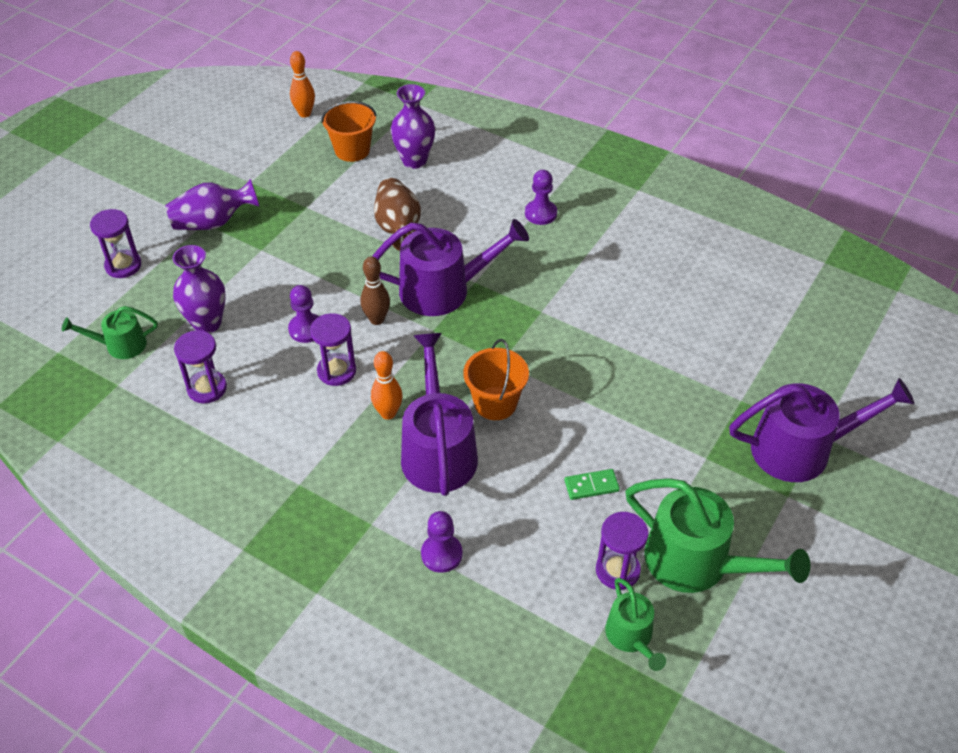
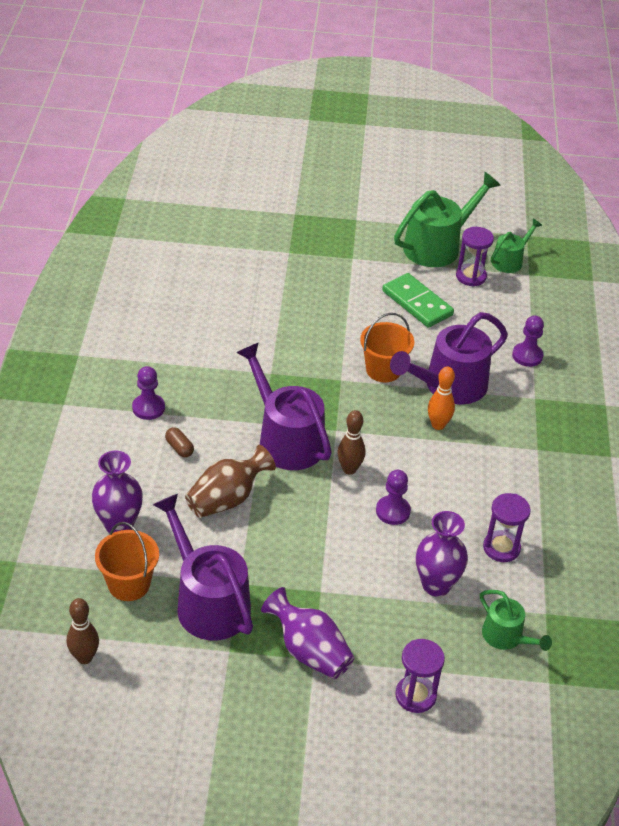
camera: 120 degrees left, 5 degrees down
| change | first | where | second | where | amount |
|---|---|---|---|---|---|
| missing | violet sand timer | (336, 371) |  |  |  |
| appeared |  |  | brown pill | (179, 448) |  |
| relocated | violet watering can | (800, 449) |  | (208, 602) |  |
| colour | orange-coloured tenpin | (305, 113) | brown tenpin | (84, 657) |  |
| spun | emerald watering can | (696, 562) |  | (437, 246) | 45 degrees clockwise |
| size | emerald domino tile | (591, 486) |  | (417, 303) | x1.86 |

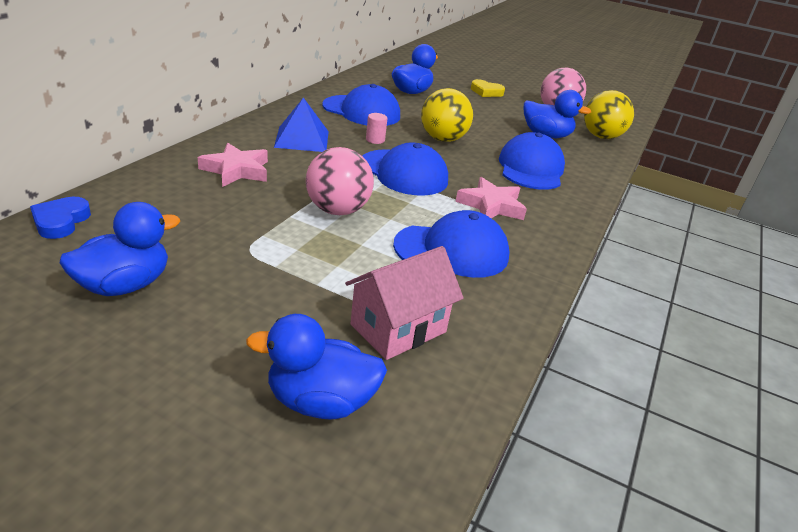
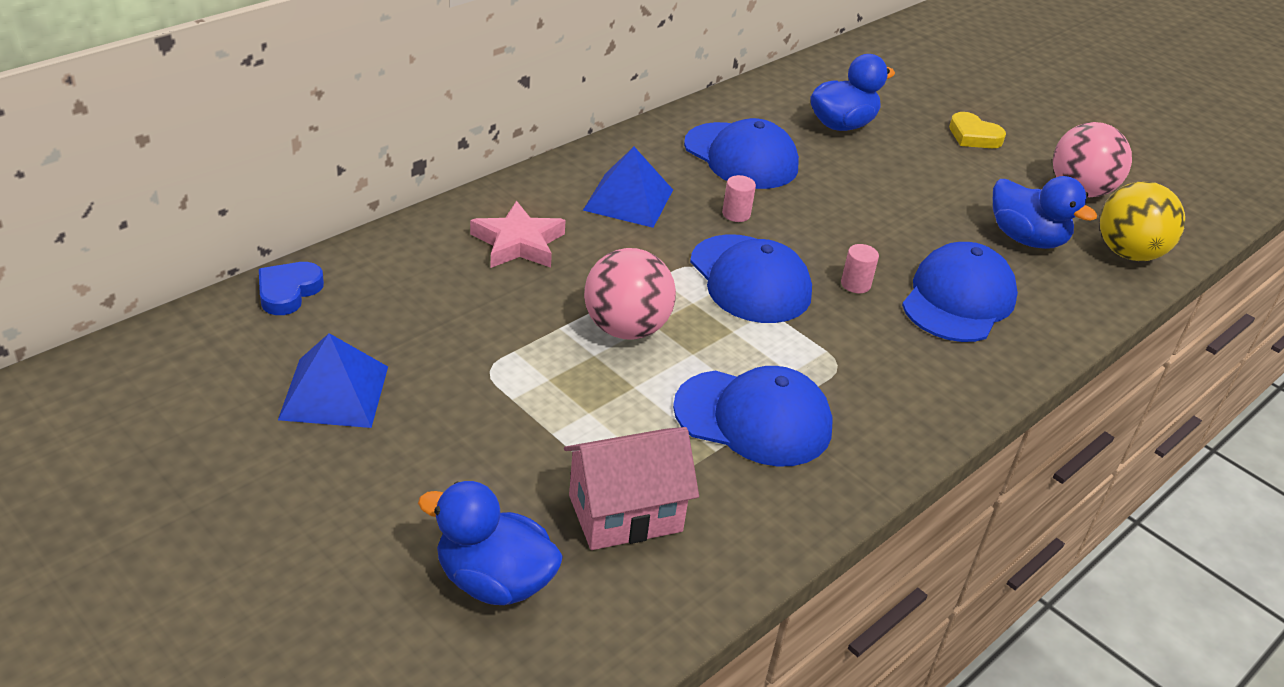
camera: 20 degrees right, 5 degrees up
| change | first | where | second | where | amount |
|---|---|---|---|---|---|
| missing | golden sphere | (442, 139) |  |  |  |
| missing | rosy star | (491, 205) |  |  |  |
| appeared |  |  | rosy solid cylinder | (855, 284) |  |
| exchanged | cobalt duck | (125, 285) | cobalt pyramid | (334, 392) |  |

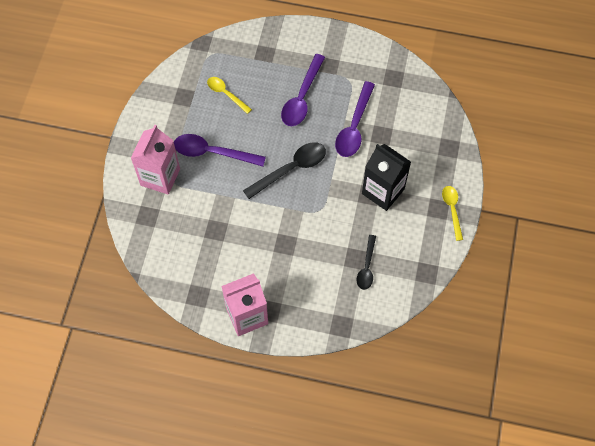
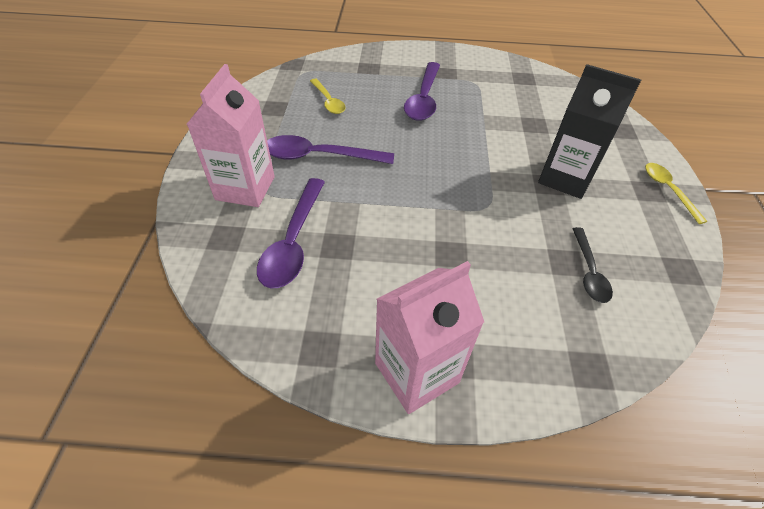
camera: 10 degrees left, 15 degrees down
| change | first | where | second | where | amount |
|---|---|---|---|---|---|
| missing | jet-black teaspoon | (291, 169) |  |  |  |
| relocated | violet teaspoon | (354, 127) |  | (293, 242) |  |
| spun | golden teaspoon | (226, 94) |  | (328, 101) | 150 degrees counterclockwise |

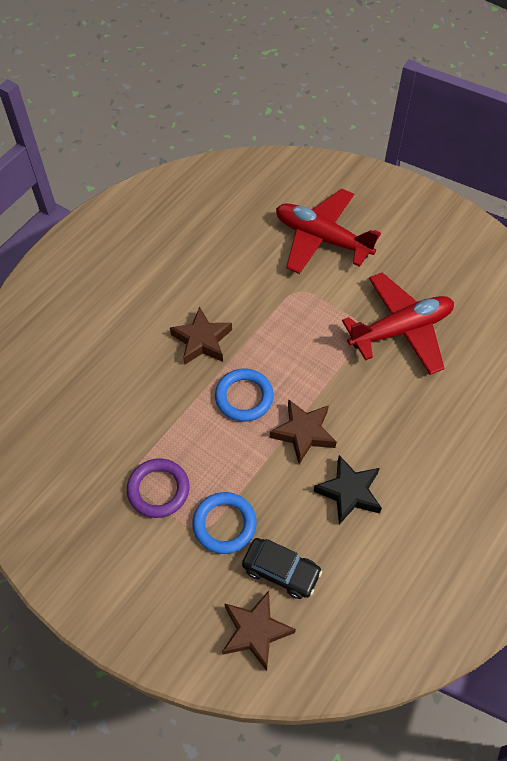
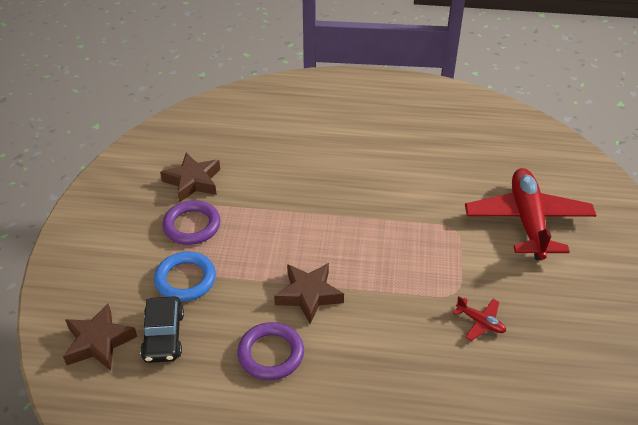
camera: 60 degrees right, 15 degrees down
| change | first | where | second | where | amount |
|---|---|---|---|---|---|
| missing | cobalt hoop | (244, 397) |  |  |  |
| relocated | brown star | (202, 341) |  | (193, 181) |  |
| exchanged | jet-black star | (349, 492) | violet hoop | (271, 354) |  |
| size | red aeroplane | (401, 330) |  | (480, 322) | x0.41 |

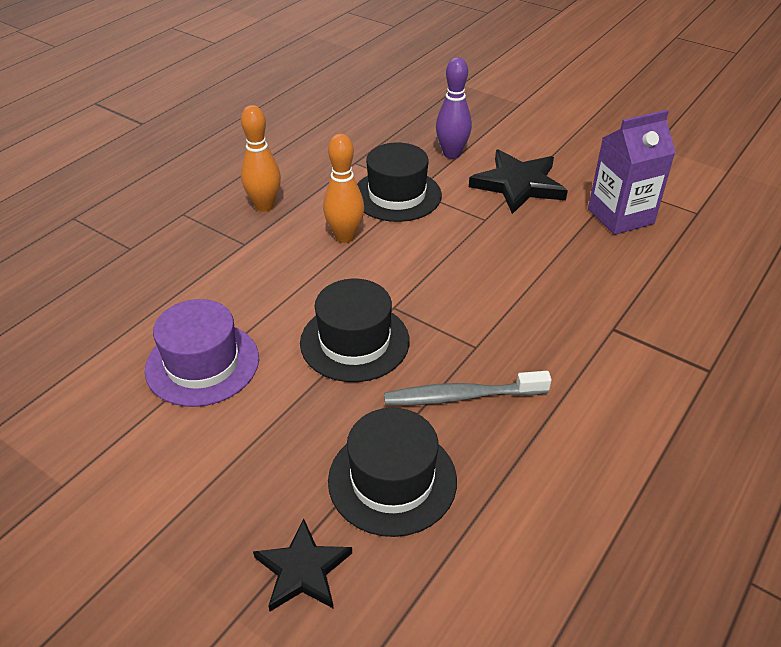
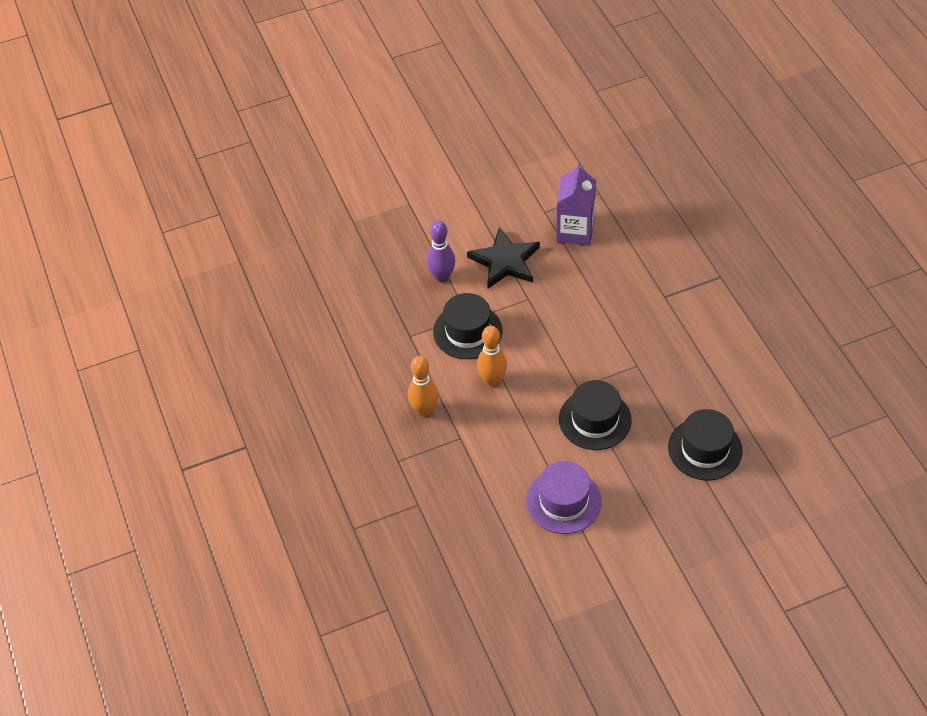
camera: 55 degrees left, 10 degrees up
| change | first | where | second | where | amount |
|---|---|---|---|---|---|
| missing | jet-black star | (303, 570) |  |  |  |
| missing | grey toothbrush | (461, 396) |  |  |  |

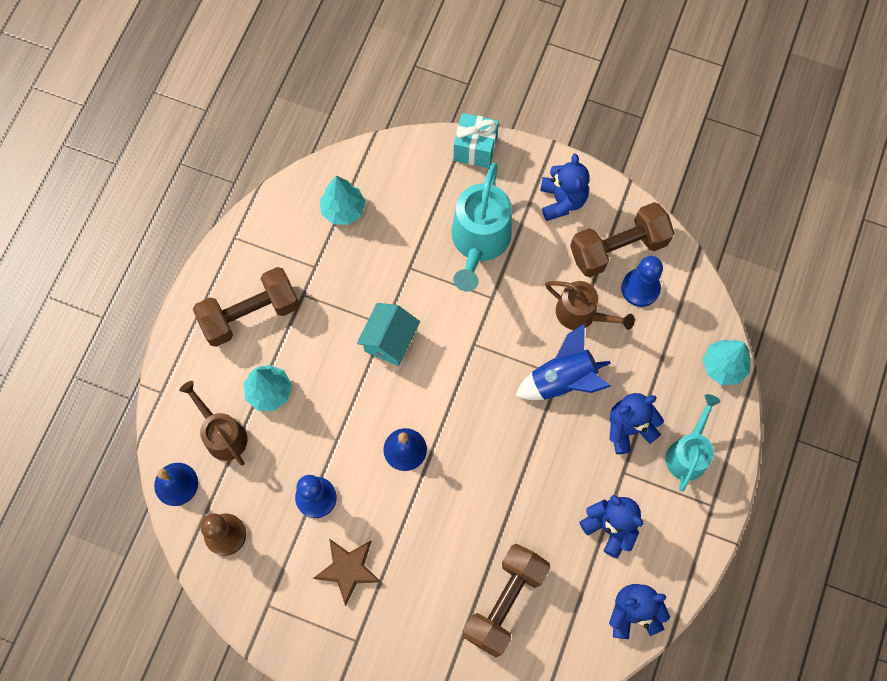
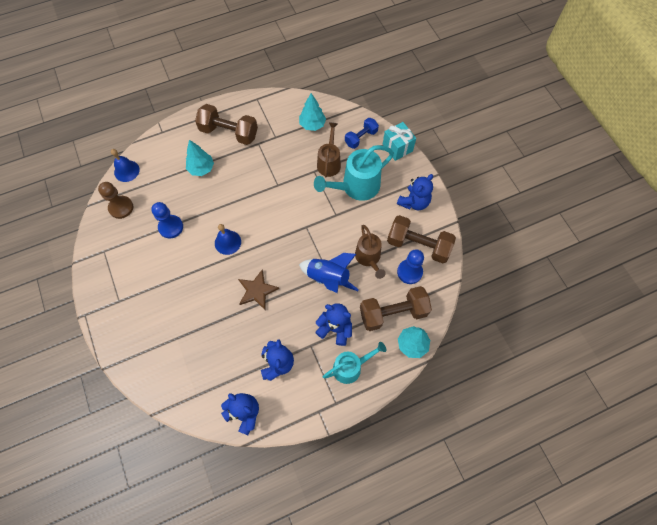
camera: 45 degrees right, 5 degrees down
| change | first | where | second | where | amount |
|---|---|---|---|---|---|
| missing | aqua cottage | (390, 341) |  |  |  |
| appeared |  |  | cobalt dumbbell | (361, 138) |  |
| relocated | brown watering can | (222, 434) |  | (329, 162) |  |
| relocated | brown star | (348, 569) |  | (257, 290) |  |
| relocated | brown dumbbell | (504, 602) |  | (393, 313) |  |

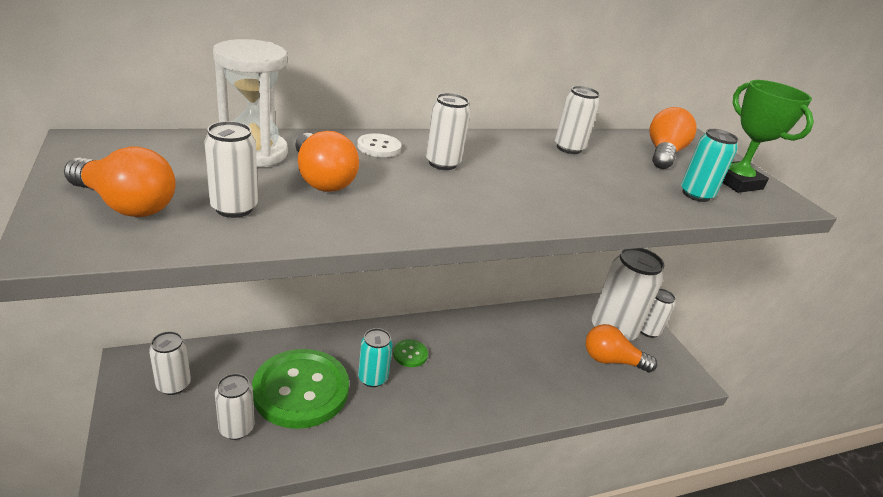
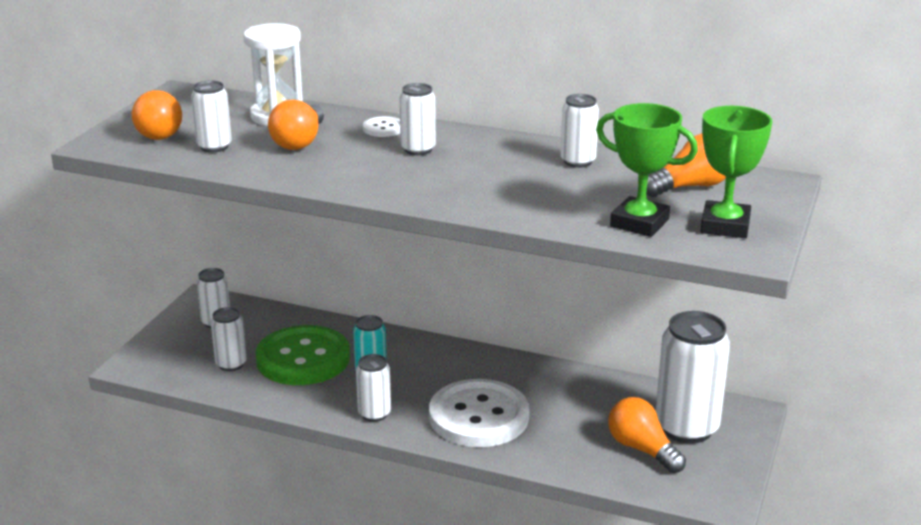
camera: 45 degrees right, 5 degrees down
| change | first | where | second | where | amount |
|---|---|---|---|---|---|
| missing | emerald button | (410, 354) |  |  |  |
| appeared |  |  | snow-white button | (479, 416) |  |
| relocated | snow-white tin | (648, 331) |  | (374, 414) |  |
| exchanged | aqua tin | (696, 195) | emerald award cup | (639, 223) |  |

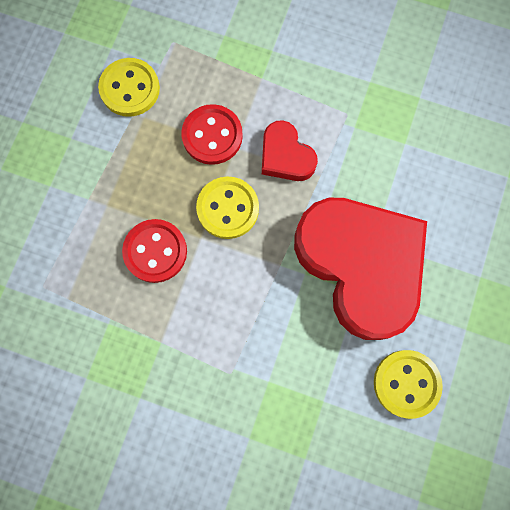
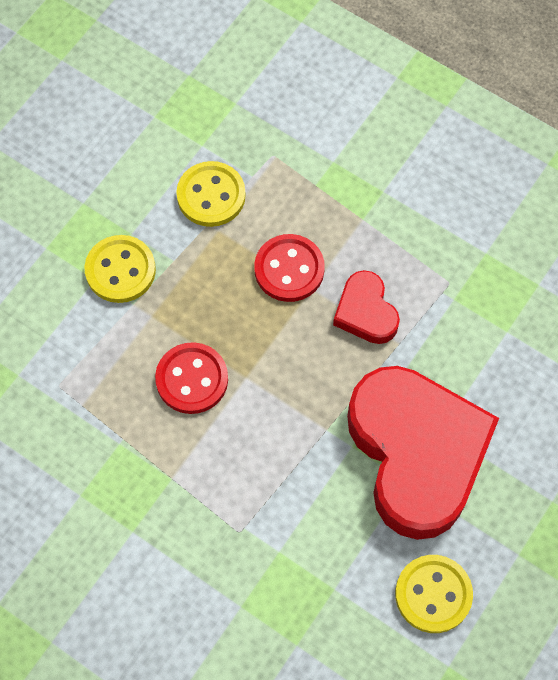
camera: 15 degrees right, 10 degrees down
| change | first | where | second | where | amount |
|---|---|---|---|---|---|
| relocated | golden button | (228, 208) |  | (120, 270) |  |

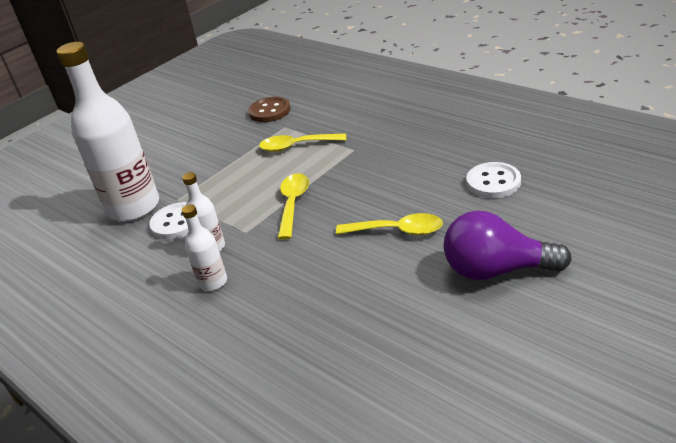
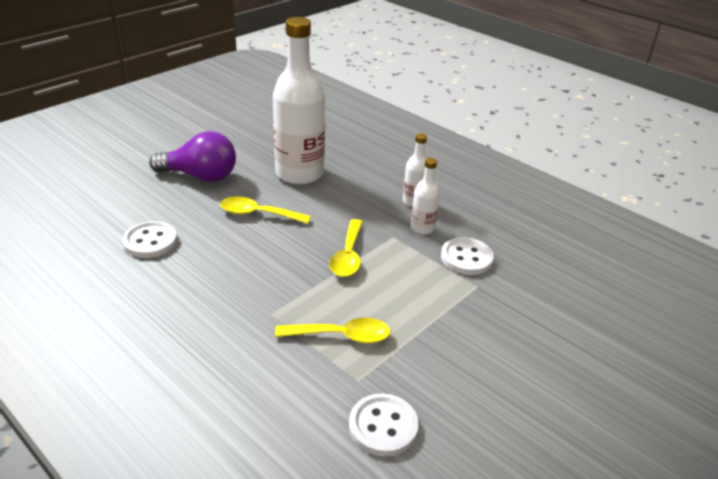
camera: 175 degrees right, 0 degrees up
| change | first | where | second | where | amount |
|---|---|---|---|---|---|
| relocated | snow-white drink bottle | (134, 207) |  | (299, 173) |  |
| colour | brown button | (270, 111) | snow-white button | (383, 426) |  |

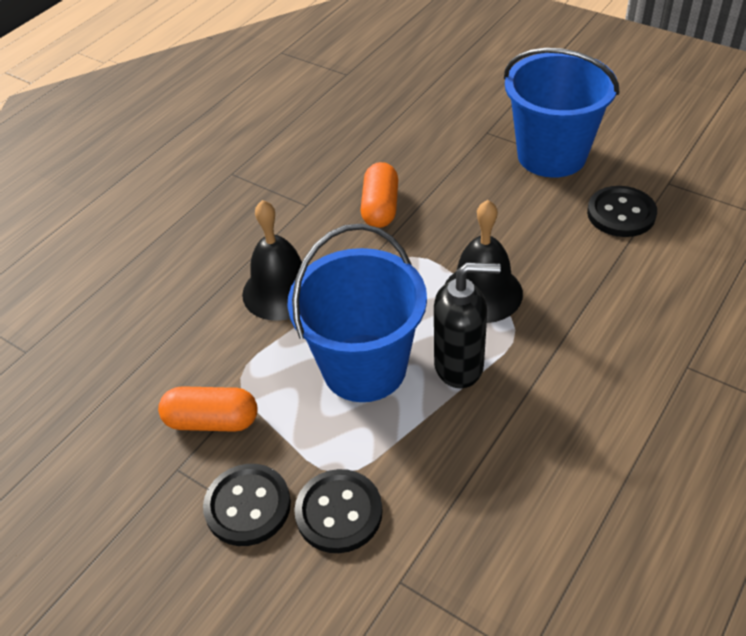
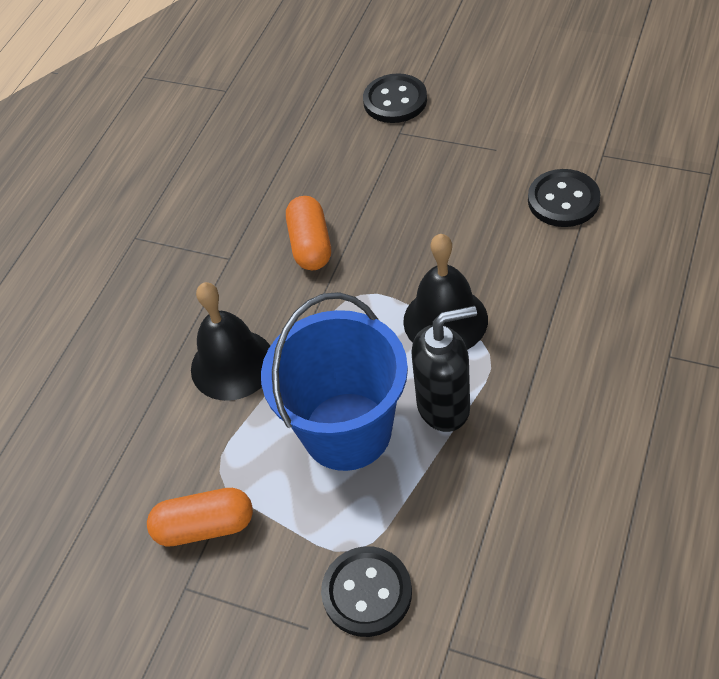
camera: 10 degrees left, 5 degrees up
| change | first | where | second | where | amount |
|---|---|---|---|---|---|
| missing | cobalt pail | (551, 155) |  |  |  |
| relocated | jet-black button | (248, 506) |  | (395, 101) |  |

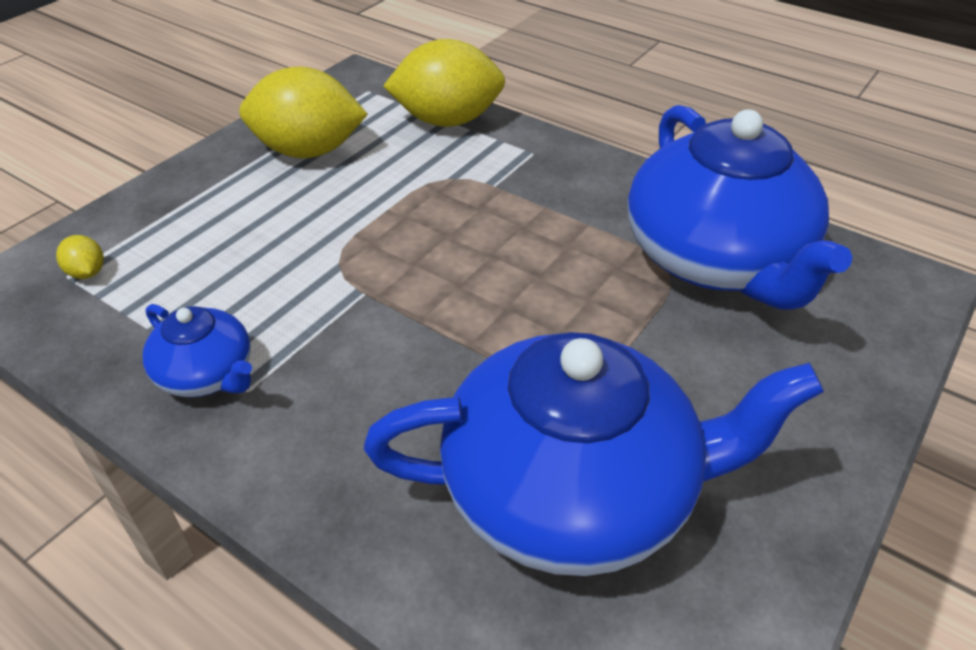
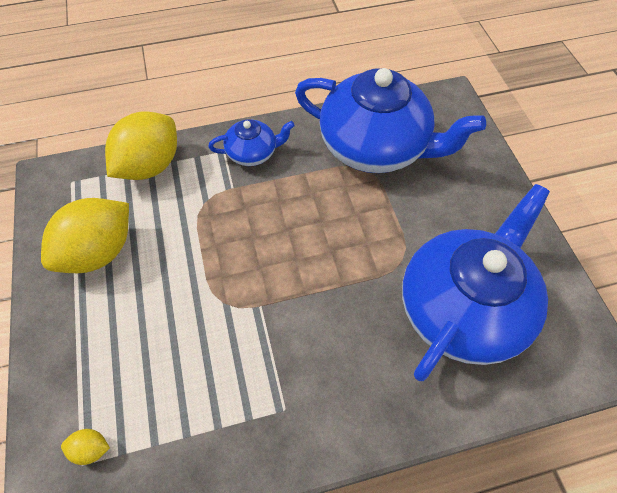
camera: 50 degrees left, 15 degrees up
| change | first | where | second | where | amount |
|---|---|---|---|---|---|
| relocated | cobalt china teapot | (207, 374) |  | (253, 153) |  |

